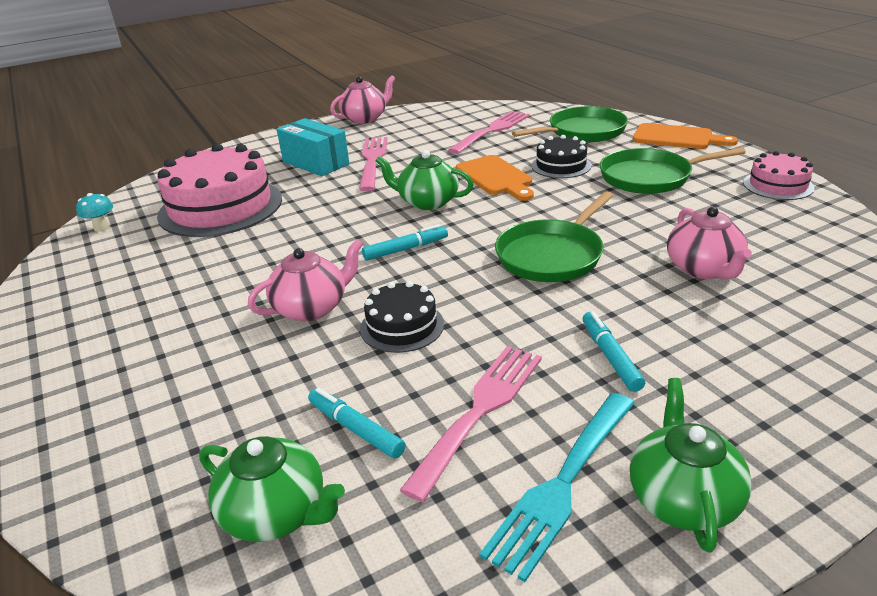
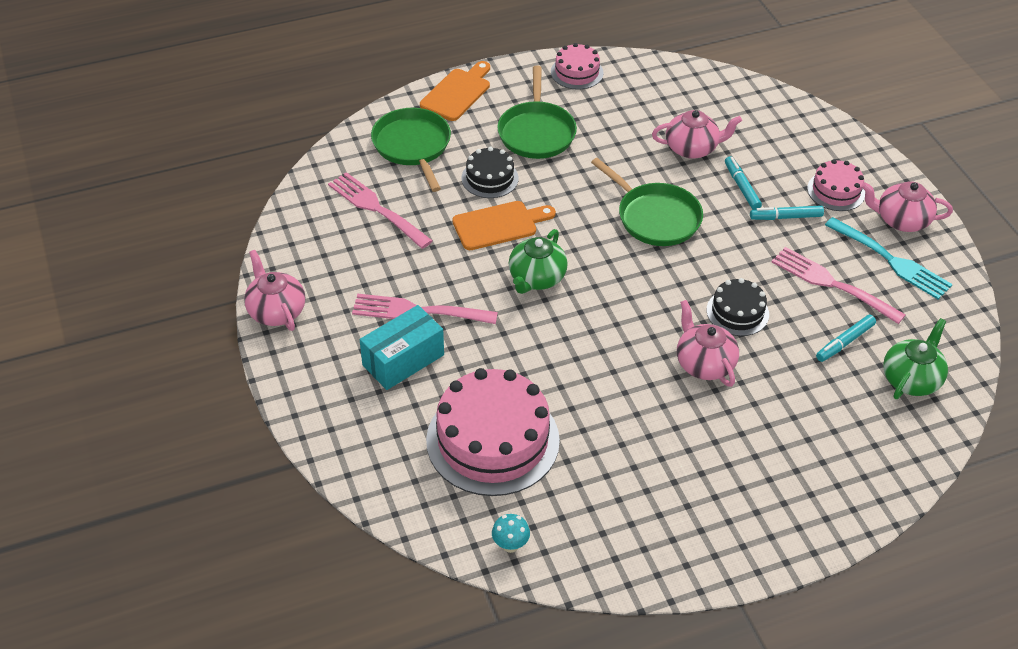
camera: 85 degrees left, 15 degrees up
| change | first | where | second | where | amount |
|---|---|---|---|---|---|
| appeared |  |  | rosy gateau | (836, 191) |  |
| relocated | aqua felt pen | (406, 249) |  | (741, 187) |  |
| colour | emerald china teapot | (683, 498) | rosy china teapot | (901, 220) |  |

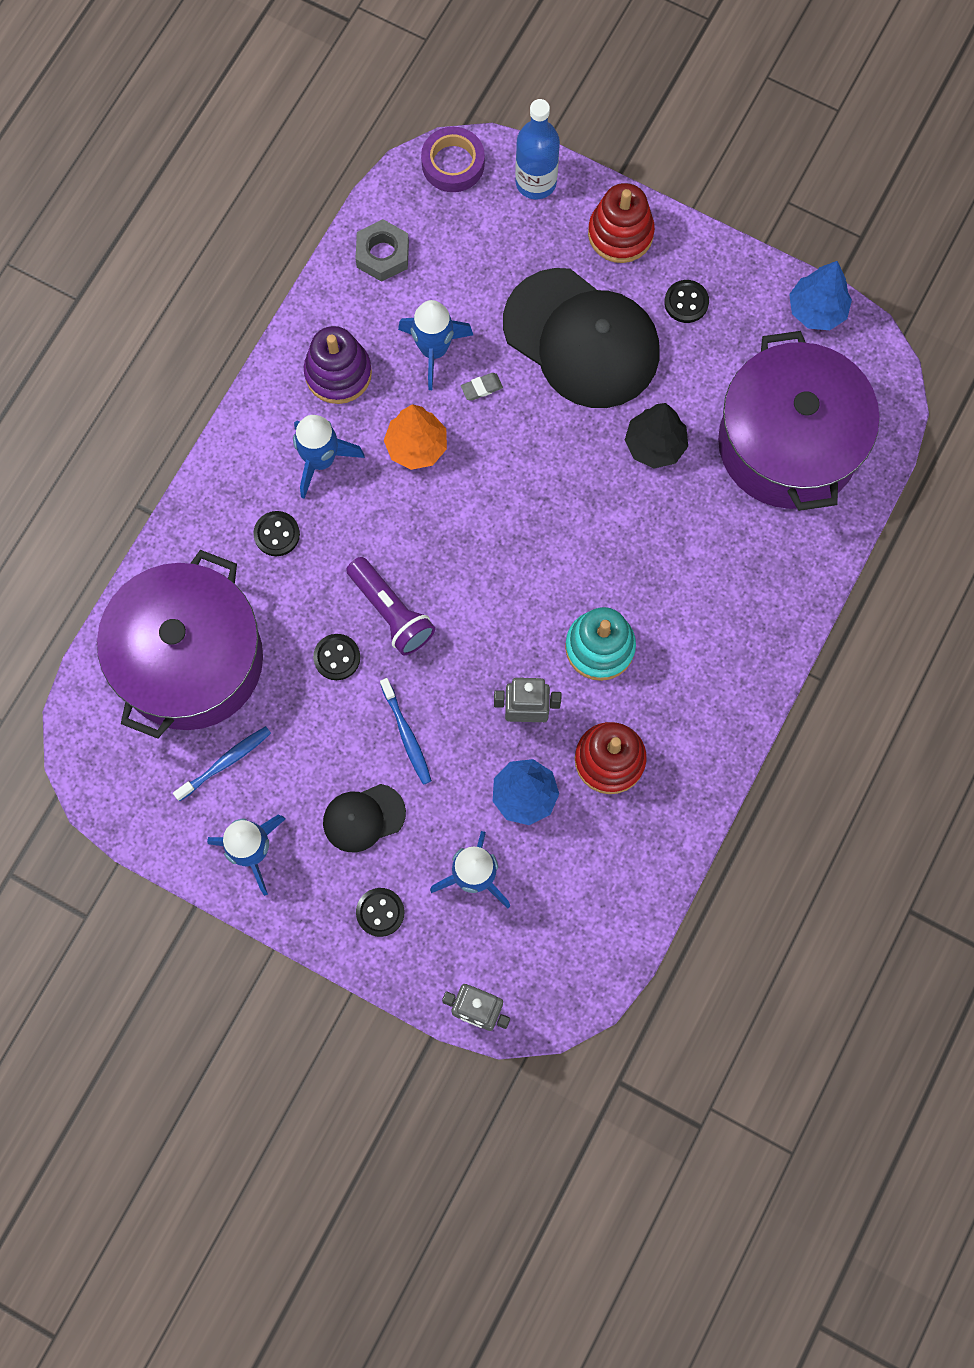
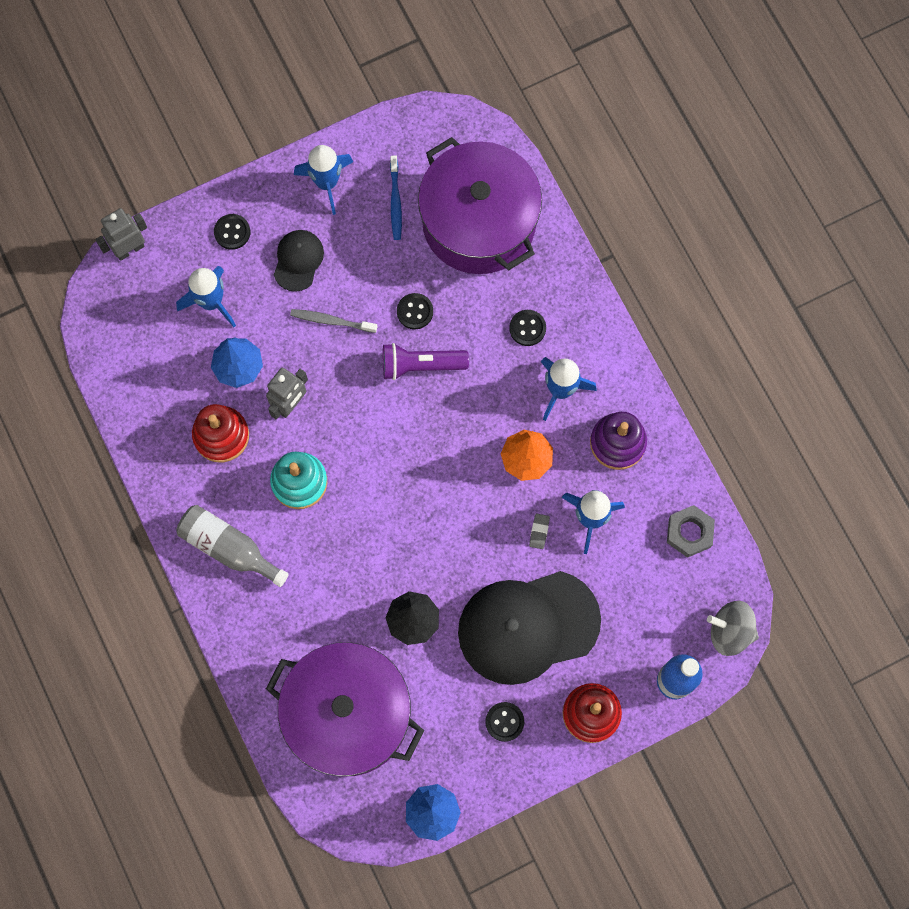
camera: 125 degrees right, 0 degrees up
| change | first | where | second | where | amount |
|---|---|---|---|---|---|
| appeared |  |  | grey drink bottle | (229, 548) |  |
| exchanged | violet roll of tape | (453, 163) | grey spinning top | (730, 631) |  |
| colour | cobalt toothbrush | (406, 735) | grey toothbrush | (331, 321) |  |

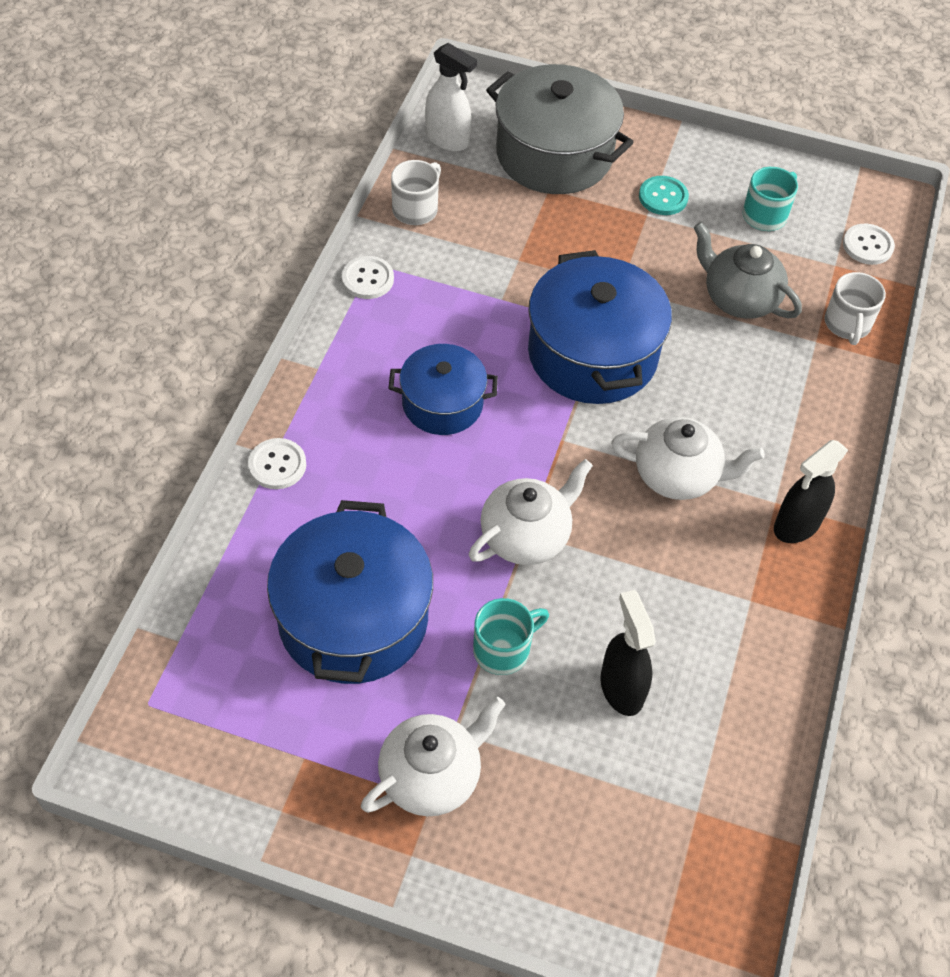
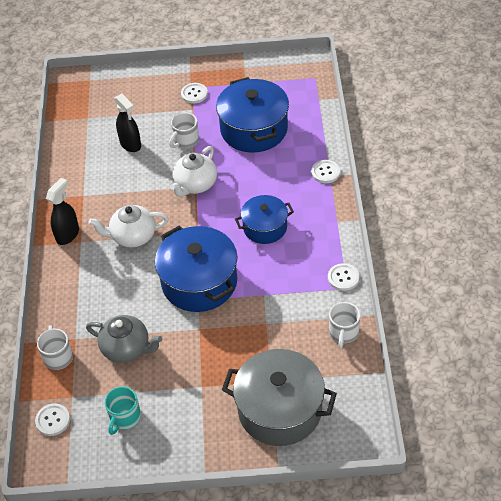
camera: 165 degrees right, 5 degrees down
| change | first | where | second | where | amount |
|---|---|---|---|---|---|
| missing | snow-white spray bottle | (447, 140) |  |  |  |
| missing | aqua button | (663, 197) |  |  |  |
| exchanged | snow-white china teapot | (431, 776) | snow-white button | (194, 94) |  |
| colour | aqua mug | (503, 649) | snow-white mug | (185, 140) |  |

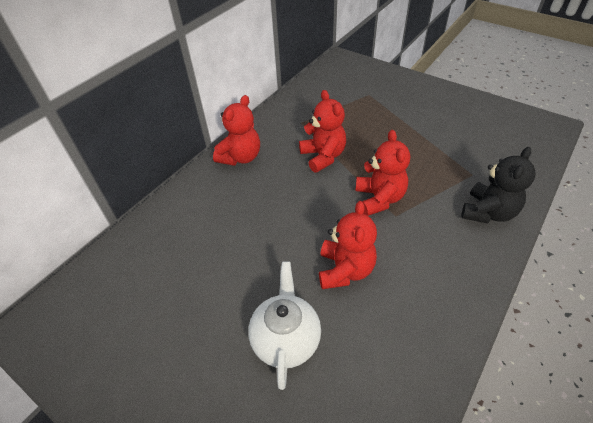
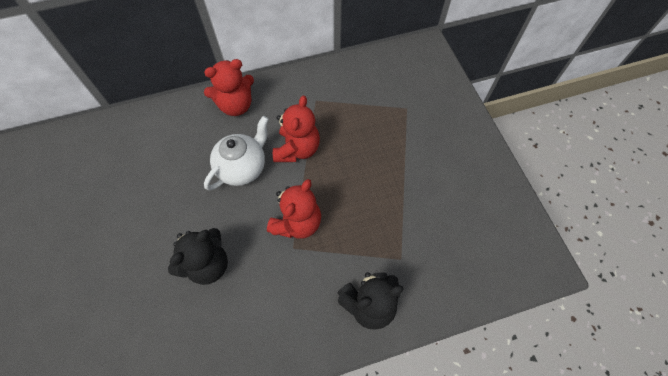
camera: 35 degrees right, 15 degrees up
| change | first | where | second | where | amount |
|---|---|---|---|---|---|
| relocated | snow-white china teapot | (286, 339) |  | (242, 167) |  |
| colour | red stuffed bear | (345, 270) | jet-black stuffed bear | (207, 264) |  |

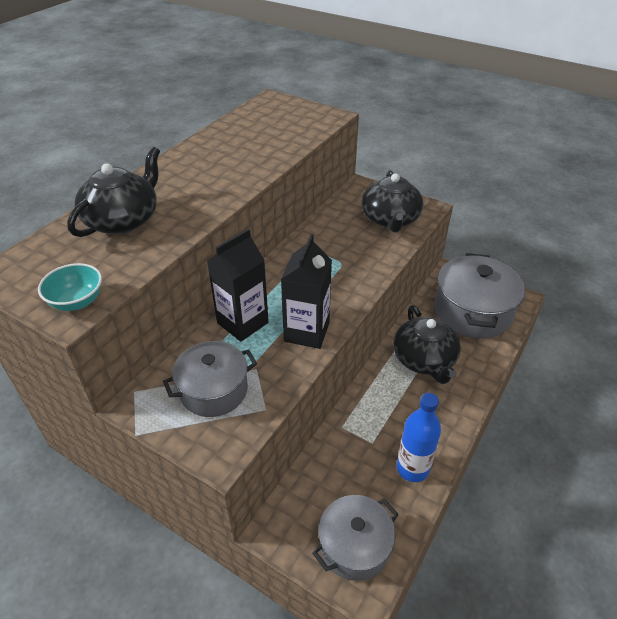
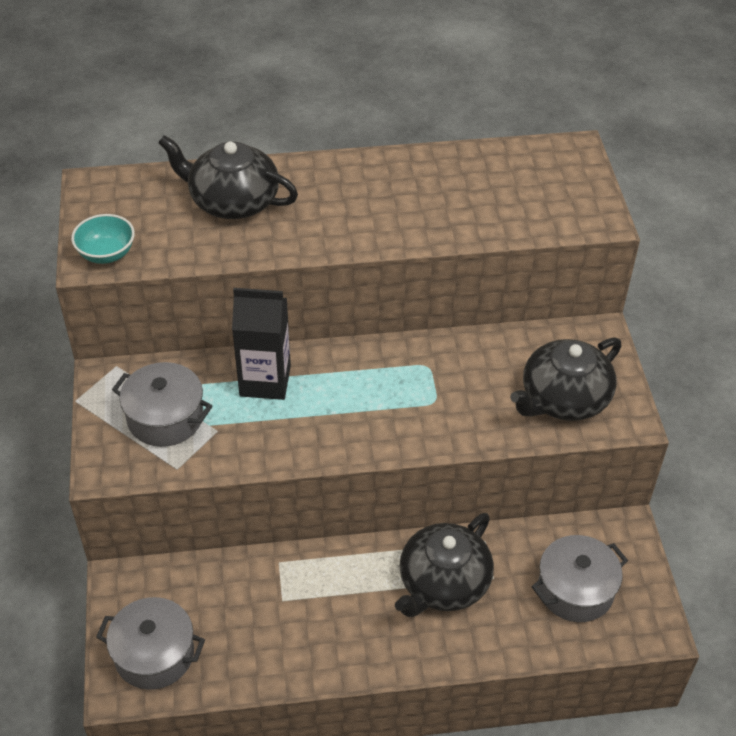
camera: 50 degrees right, 5 degrees up
| change | first | where | second | where | amount |
|---|---|---|---|---|---|
| missing | jet-black carton | (306, 332) |  |  |  |
| missing | cobalt drink bottle | (412, 468) |  |  |  |
| spun | jet-black china teapot | (123, 220) |  | (233, 201) | 150 degrees counterclockwise |
| size | grey cooking pot | (472, 312) |  | (575, 590) | x0.63 |

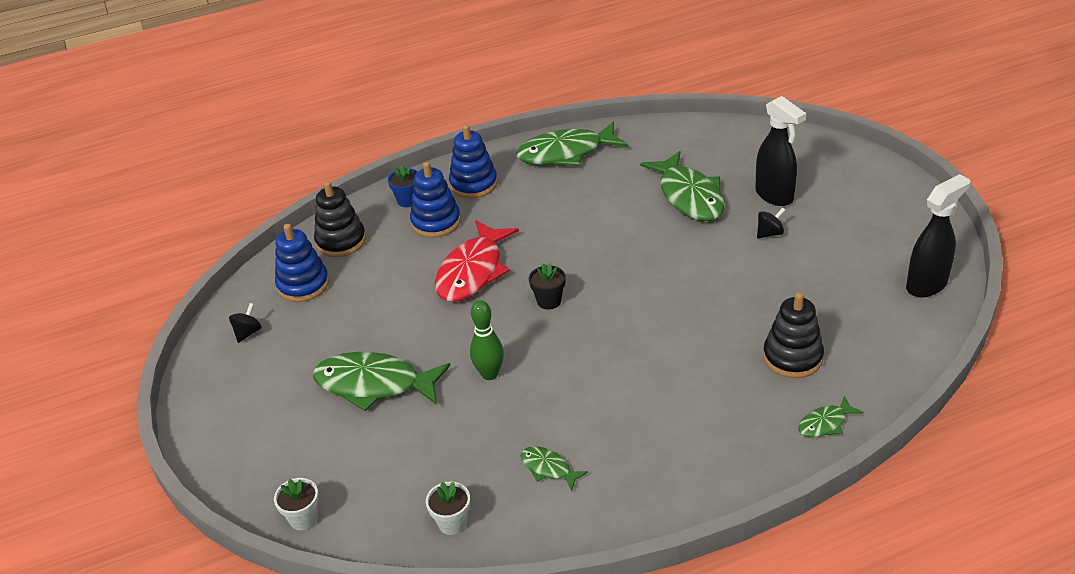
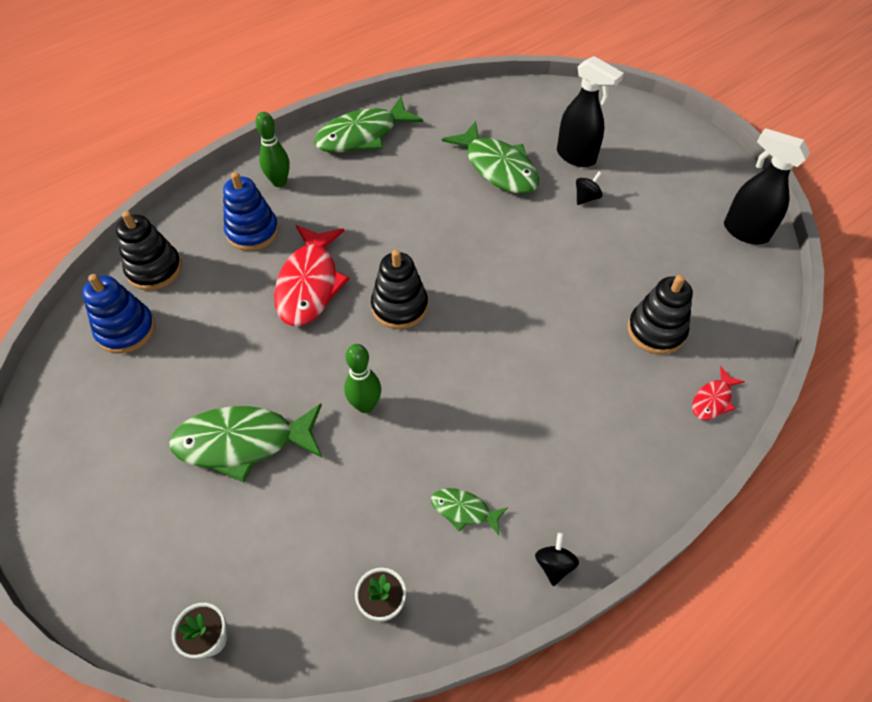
camera: 20 degrees left, 15 degrees up
| change | first | where | second | where | amount |
|---|---|---|---|---|---|
| missing | cobalt plant pot | (408, 200) |  |  |  |
| relocated | jet-black spinning top | (248, 332) |  | (554, 565) |  |
| exchanged | cobalt stacking toy | (473, 184) | emerald tenpin | (279, 182) |  |
| exchanged | jet-black plant pot | (549, 301) | jet-black stacking toy | (399, 306) |  |
| colour | emerald fish | (825, 423) | red fish | (712, 400) |  |
| spun | jet-black spray bottle | (927, 285) |  | (744, 232) | 90 degrees counterclockwise |

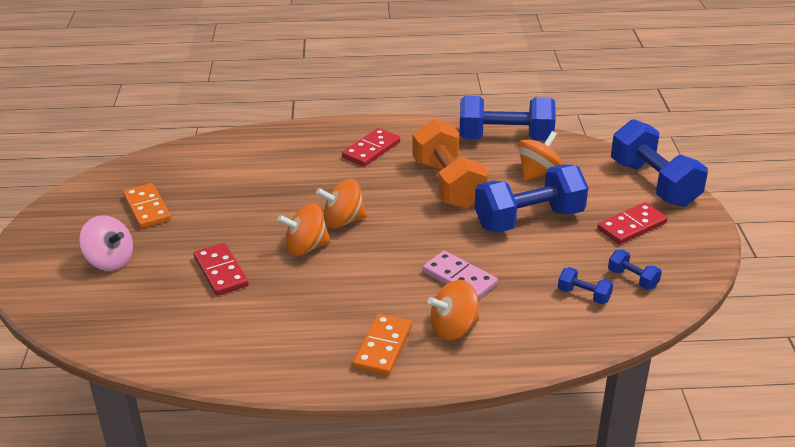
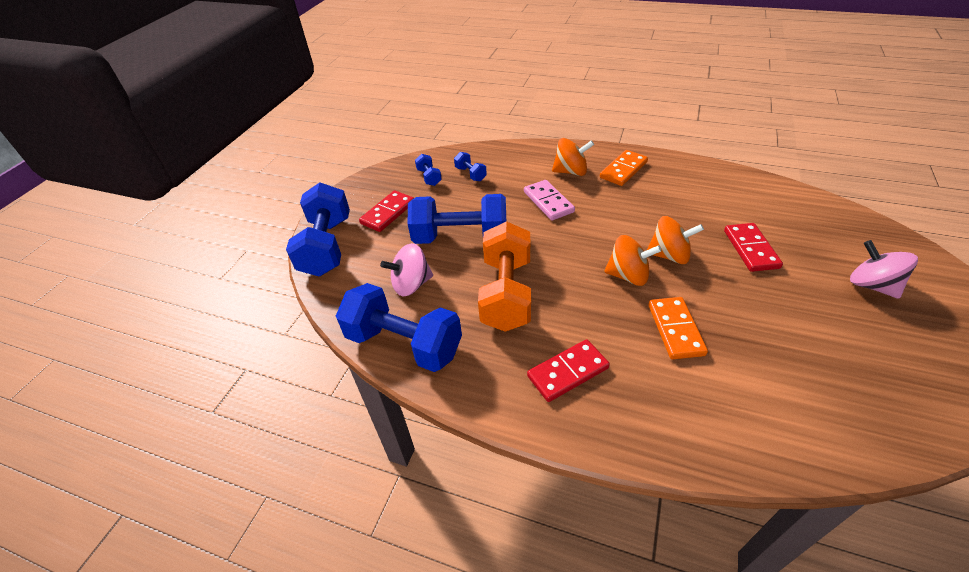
camera: 155 degrees left, 10 degrees up
| change | first | where | second | where | amount |
|---|---|---|---|---|---|
| relocated | orange-coloured domino tile | (147, 208) |  | (675, 329) |  |
| colour | orange-coloured spinning top | (538, 173) | rosy spinning top | (411, 284) |  |
| spun | red domino tile | (631, 226) |  | (388, 213) | 45 degrees counterclockwise |

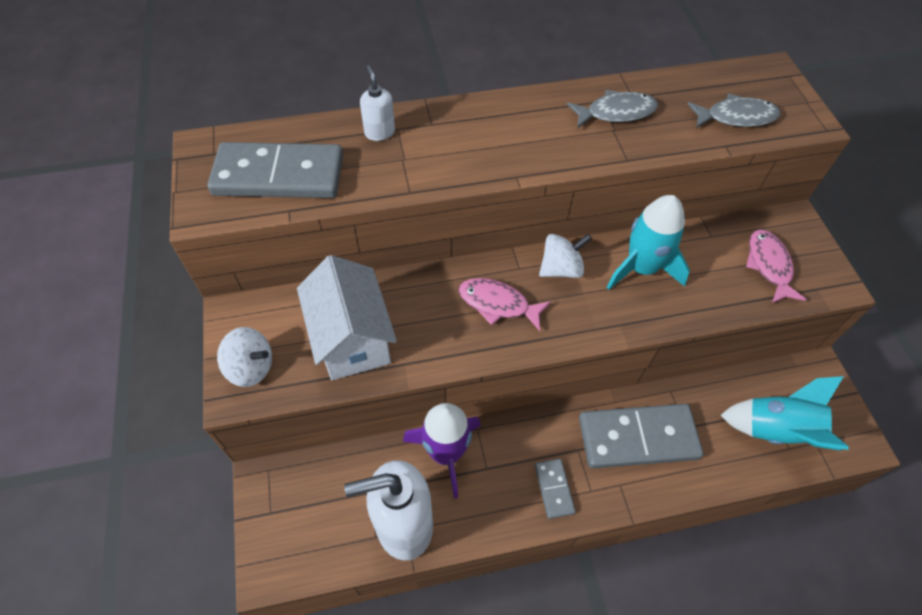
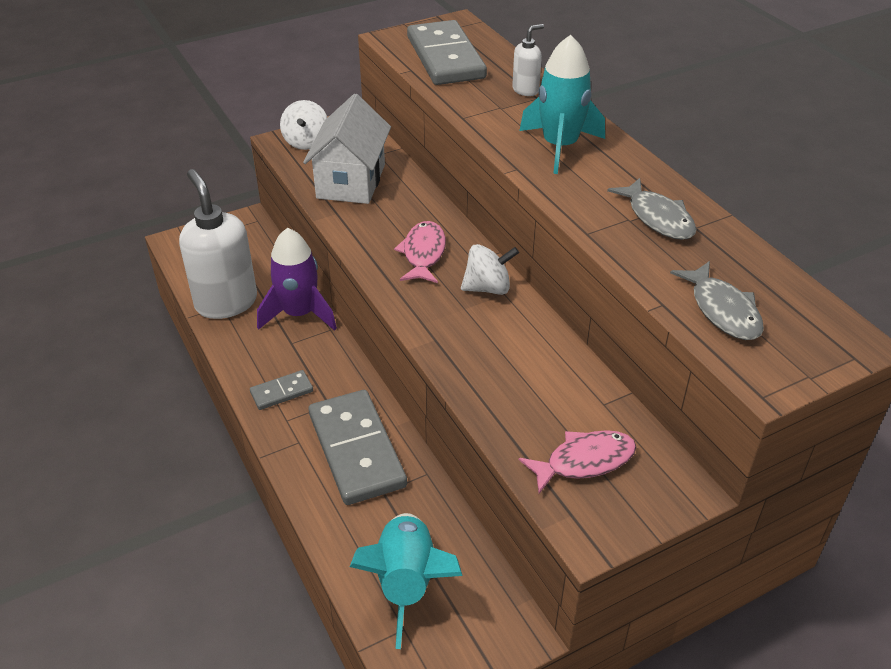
camera: 75 degrees right, 15 degrees down
| change | first | where | second | where | amount |
|---|---|---|---|---|---|
| relocated | aqua rocket | (641, 268) |  | (559, 146) |  |
| spun | snow-white cottage | (352, 339) |  | (351, 181) | 45 degrees counterclockwise |
| spun | snow-white spinning top | (561, 269) |  | (488, 288) | 60 degrees counterclockwise |

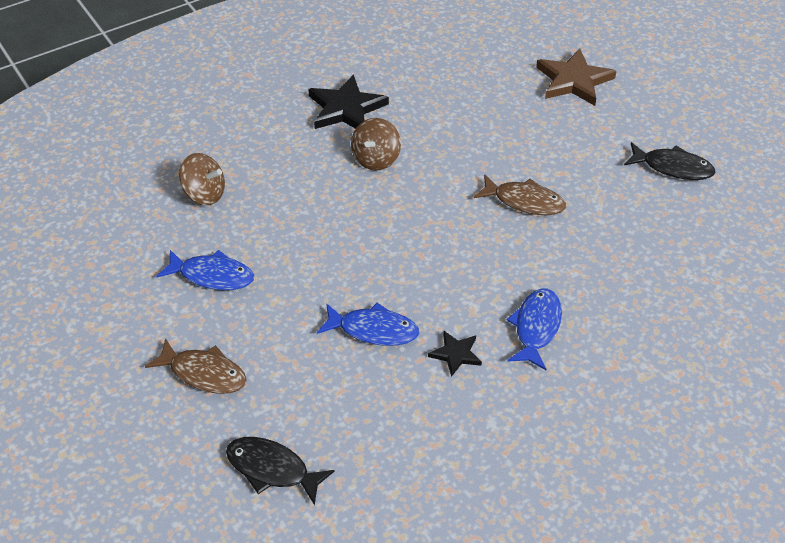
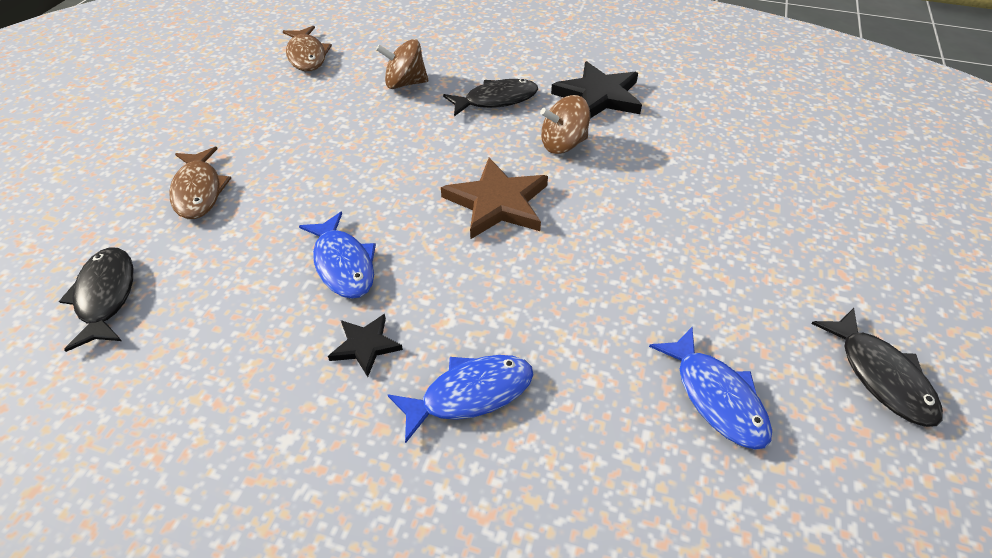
camera: 50 degrees right, 0 degrees up
| change | first | where | second | where | amount |
|---|---|---|---|---|---|
| appeared |  |  | jet-black fish | (496, 100) |  |
| relocated | cobalt fish | (212, 276) |  | (716, 397) |  |
| relocated | brown fish | (524, 201) |  | (307, 56) |  |
| relocated | brown star | (574, 80) |  | (497, 202) |  |
| spun | brown spinning top | (204, 194) |  | (405, 83) | 105 degrees clockwise |

